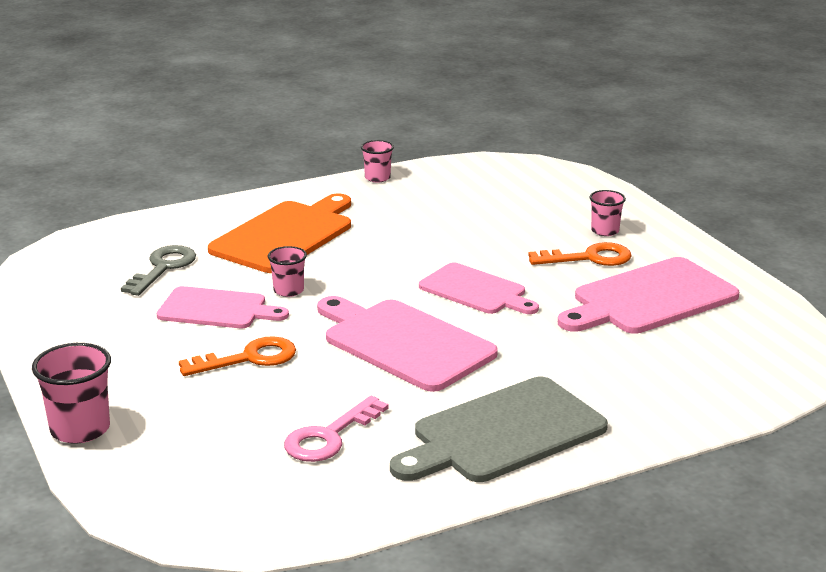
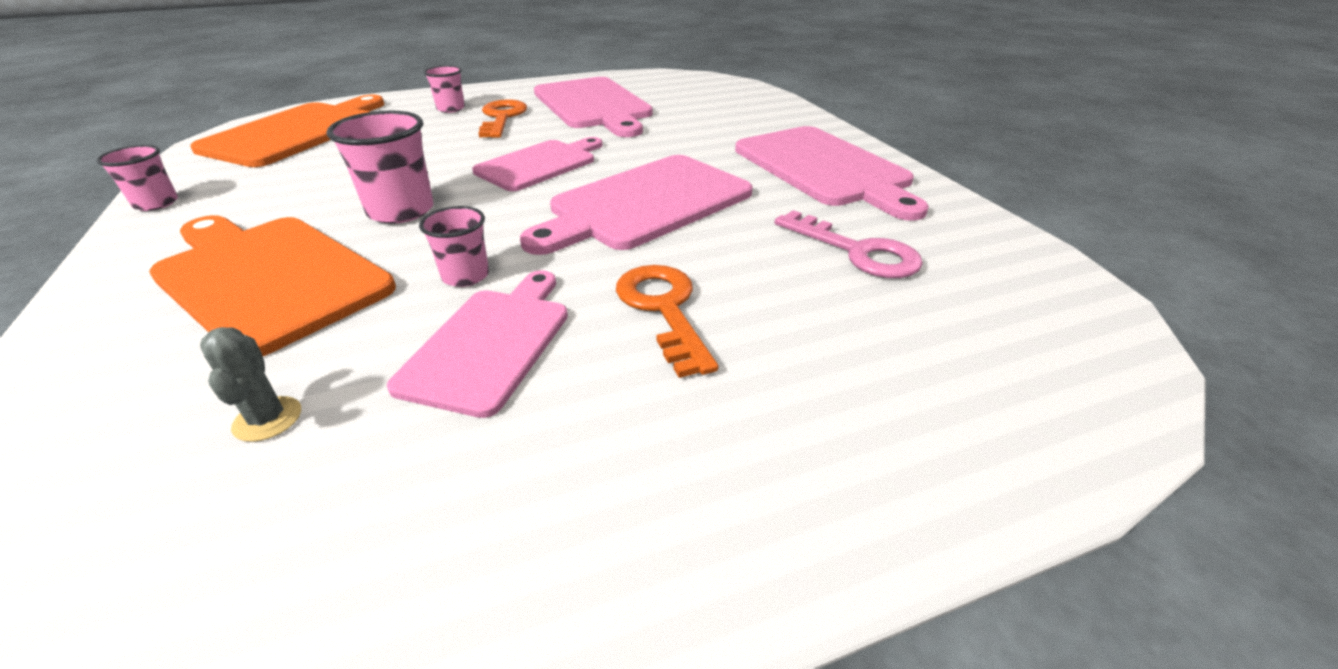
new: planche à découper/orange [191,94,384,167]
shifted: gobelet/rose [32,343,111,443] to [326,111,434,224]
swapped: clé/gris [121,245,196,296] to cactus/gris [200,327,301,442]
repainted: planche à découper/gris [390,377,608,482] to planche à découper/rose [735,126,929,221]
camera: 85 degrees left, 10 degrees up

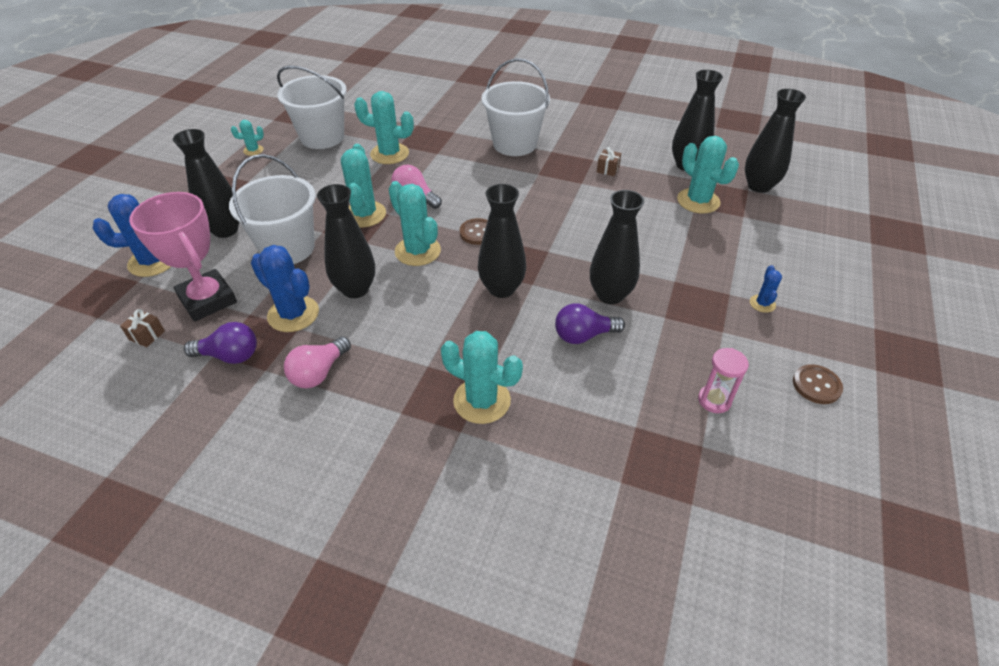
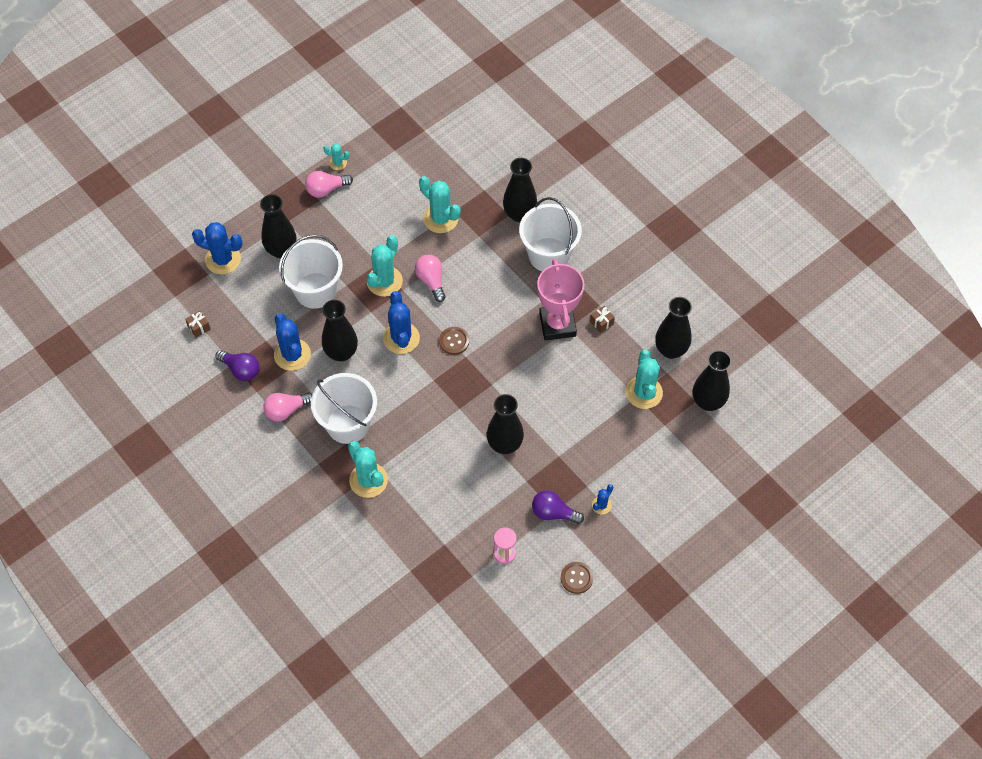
new: ampoule/rose [305,171,353,198]
shifted: trophée/rose [129,192,237,321] to [537,259,584,341]; seau/blanc [277,66,347,149] to [311,373,377,444]; vase/noir [478,184,526,298] to [503,158,537,222]; ampoule/violet [555,303,625,344] to [532,490,584,524]
repainted: cactus/turquoise [389,181,441,266] to cactus/bleu [383,291,420,354]
camera: 30 degrees right, 15 degrees up

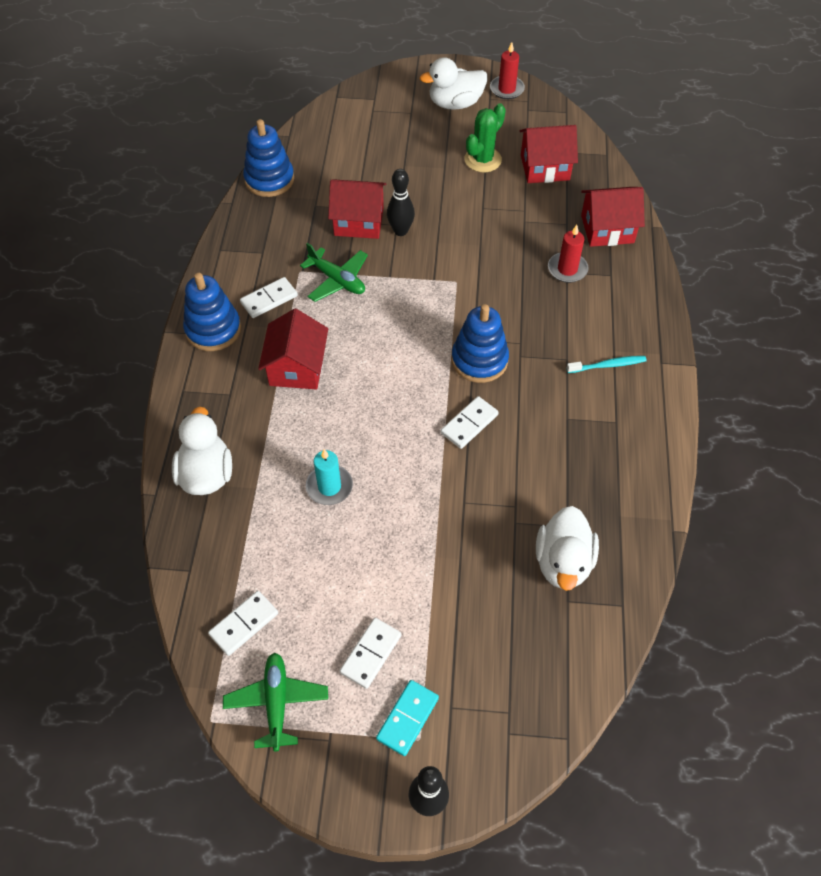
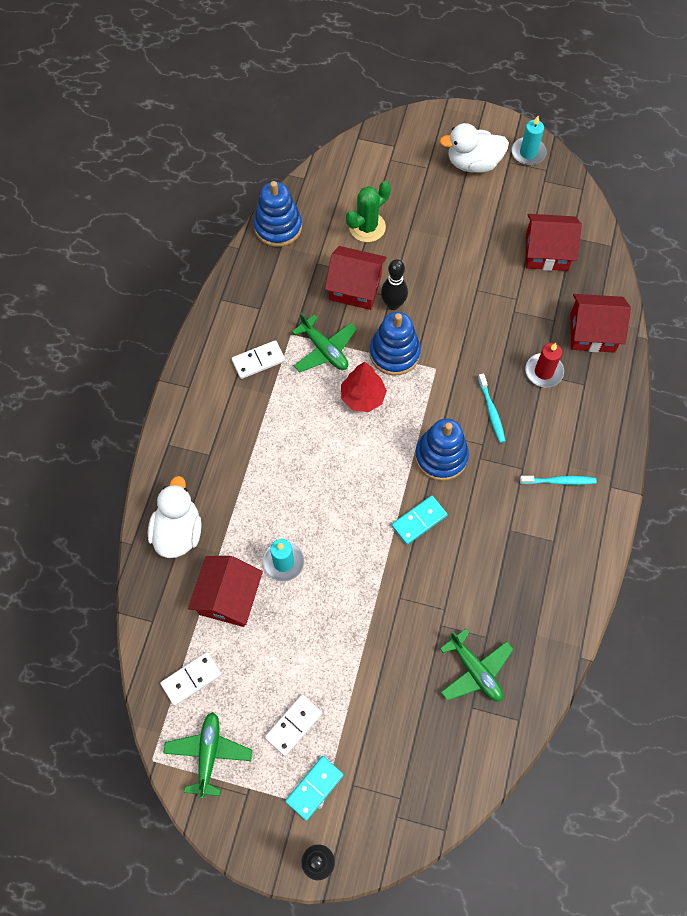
new: arbre/rouge [341,361,387,412]; brosse à dents/turquoise [478,373,505,443]
shifted: jouet à empiler/bleu [183,273,241,351] to [369,312,421,376]; maison/rouge [258,309,328,389] to [188,556,263,627]; cactus/vert [465,103,506,172] to [346,181,391,242]
swapped: canard/blanc [536,506,599,591] to avion/vert [440,629,514,701]
repainted: domino/blanc [441,396,499,449] to domino/turquoise [391,496,448,545]; bougie/rouge [490,42,525,99] to bougie/turquoise [511,116,547,166]
camera: 10 degrees right, 10 degrees up

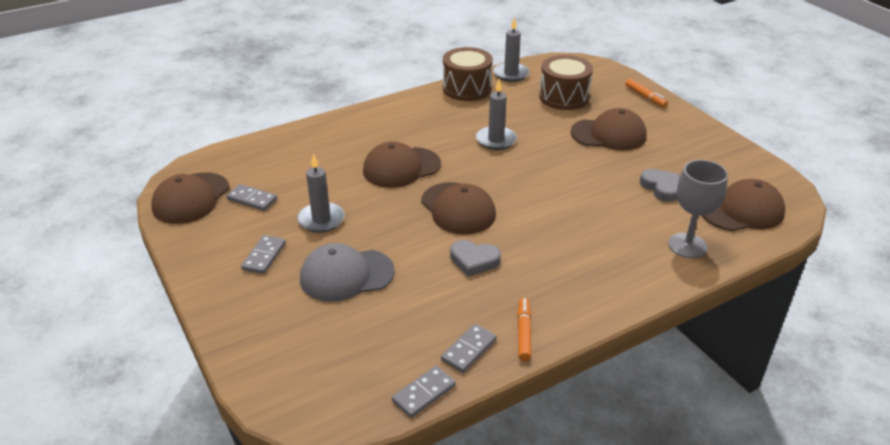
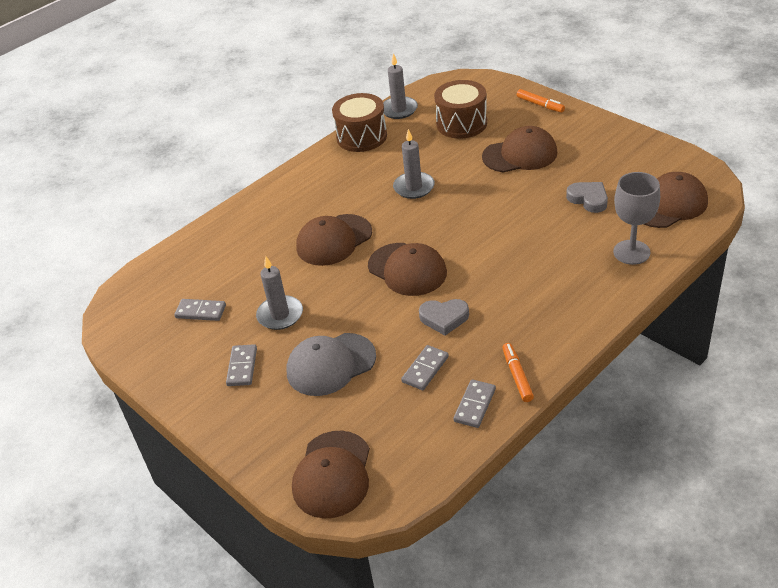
shifted: casquette/marron [151,172,229,224] to [292,431,370,519]; domino/gris [392,366,456,418] to [401,345,449,390]
camera: 10 degrees left, 5 degrees up

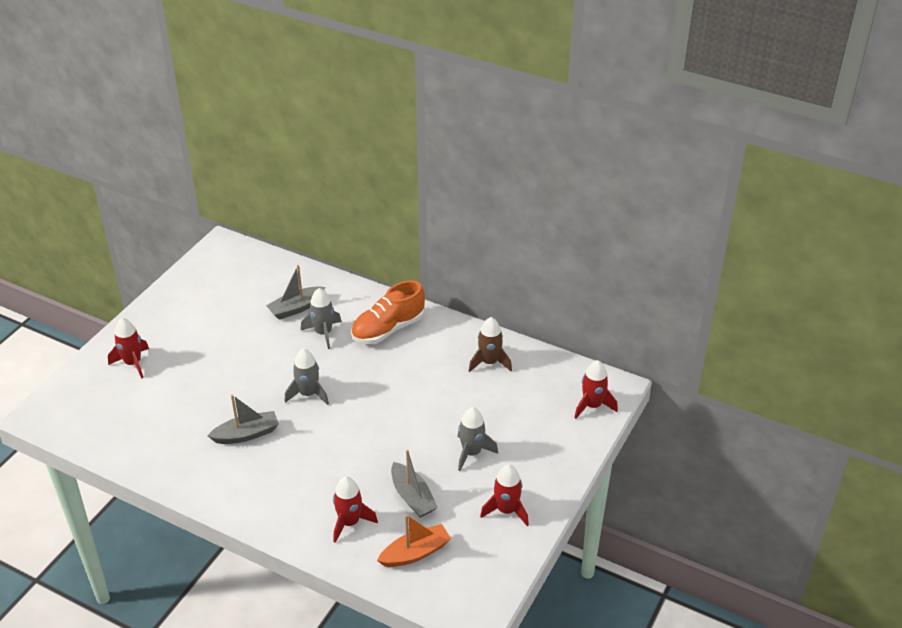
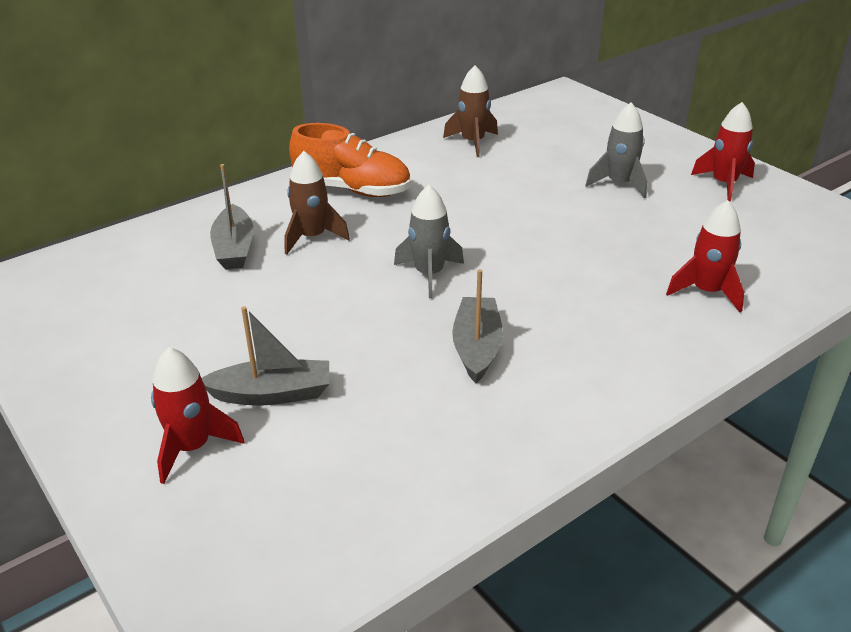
gone: bateau/orange [377,514,451,567]; fusée/rouge [574,360,618,419]
shifted: bateau/gris [391,450,438,518] to [202,306,329,405]
repainted: fusée/gris [301,288,341,349] to fusée/marron [284,151,350,254]
rotated: chaussure/orange [351,280,425,344] = [289,123,410,197] 60 degrees counterclockwise
camera: 65 degrees left, 5 degrees down

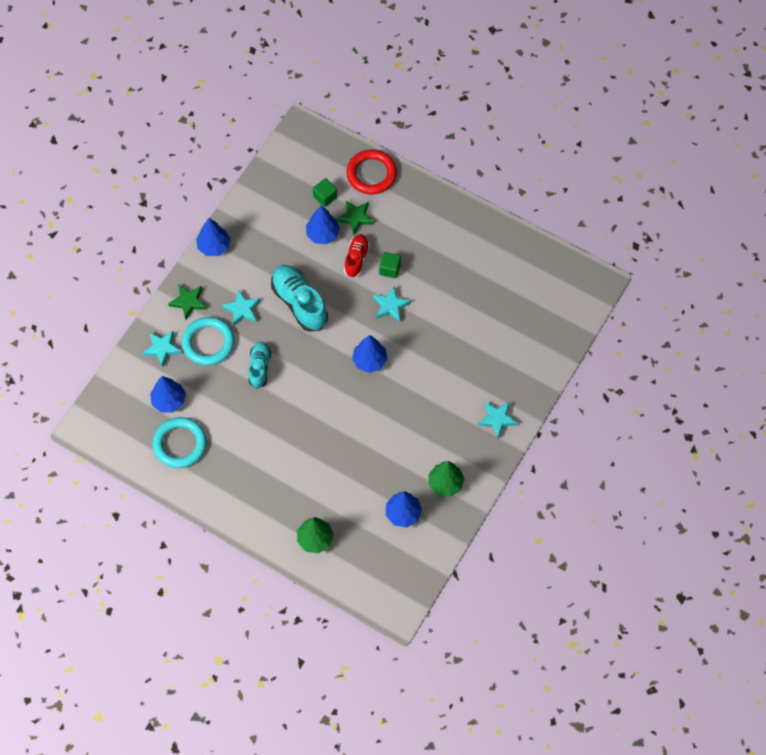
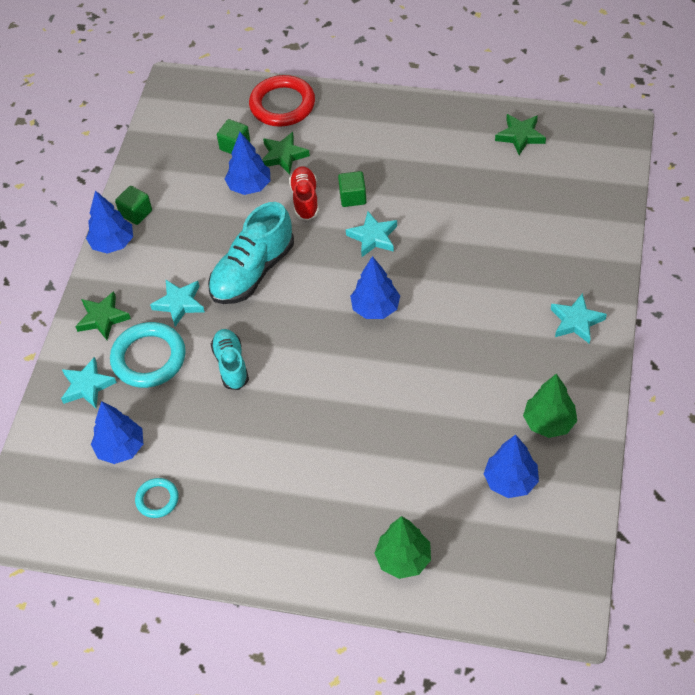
new: cube/vert [115,186,152,225]; étoile/vert [495,114,546,155]
rotated: chaussure/turquoise [271,265,328,332] = [208,202,294,304] 90 degrees counterclockwise
scaled: anneau/turquoise [152,417,207,468] = [135,478,179,518] x0.54
camera: 15 degrees left, 10 degrees down

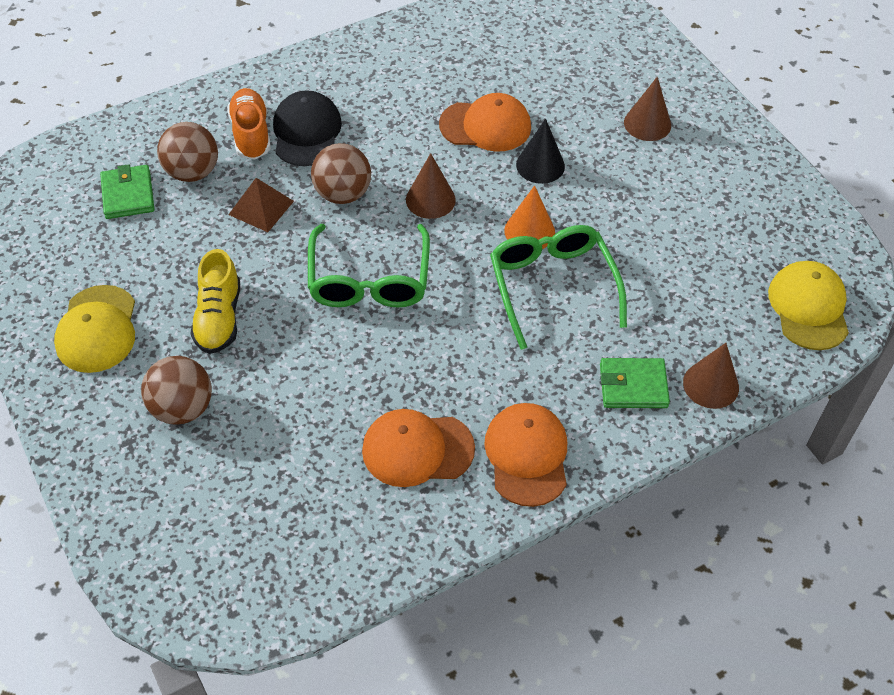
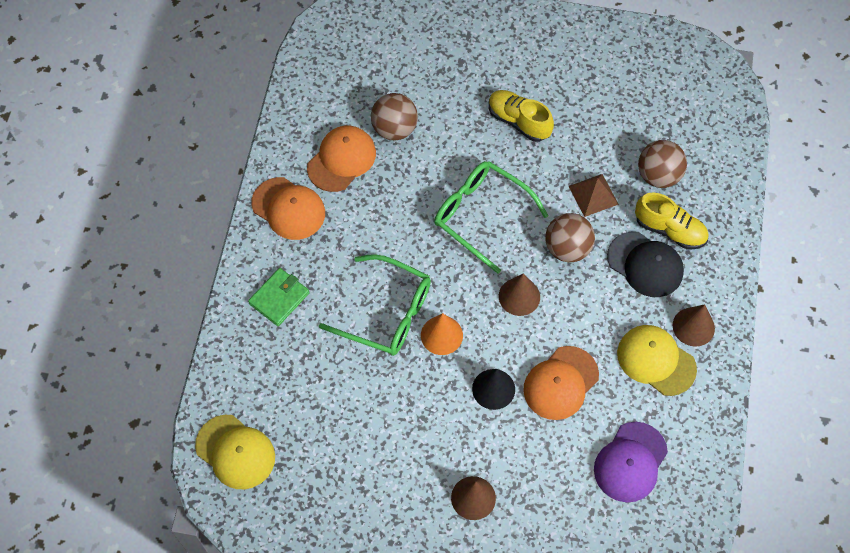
gone: portefeuille/vert [100,164,155,219]
new: casquette/violet [594,422,668,502]
shifted: casquette/jaune [54,285,135,373] to [617,325,697,396]; balle/marron [141,356,212,425] to [371,93,418,141]; cône/marron [683,343,739,409] to [673,304,715,347]
repainted: chaussure/orange [227,88,271,160] to chaussure/jaune [635,193,708,249]
camera: 130 degrees right, 10 degrees up

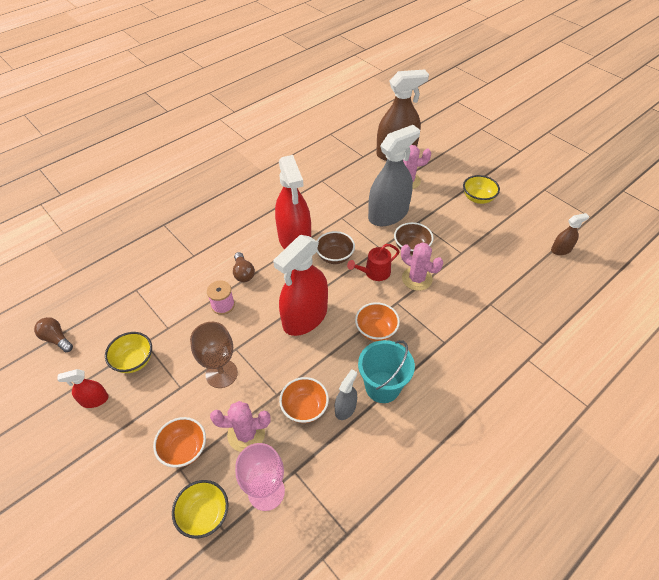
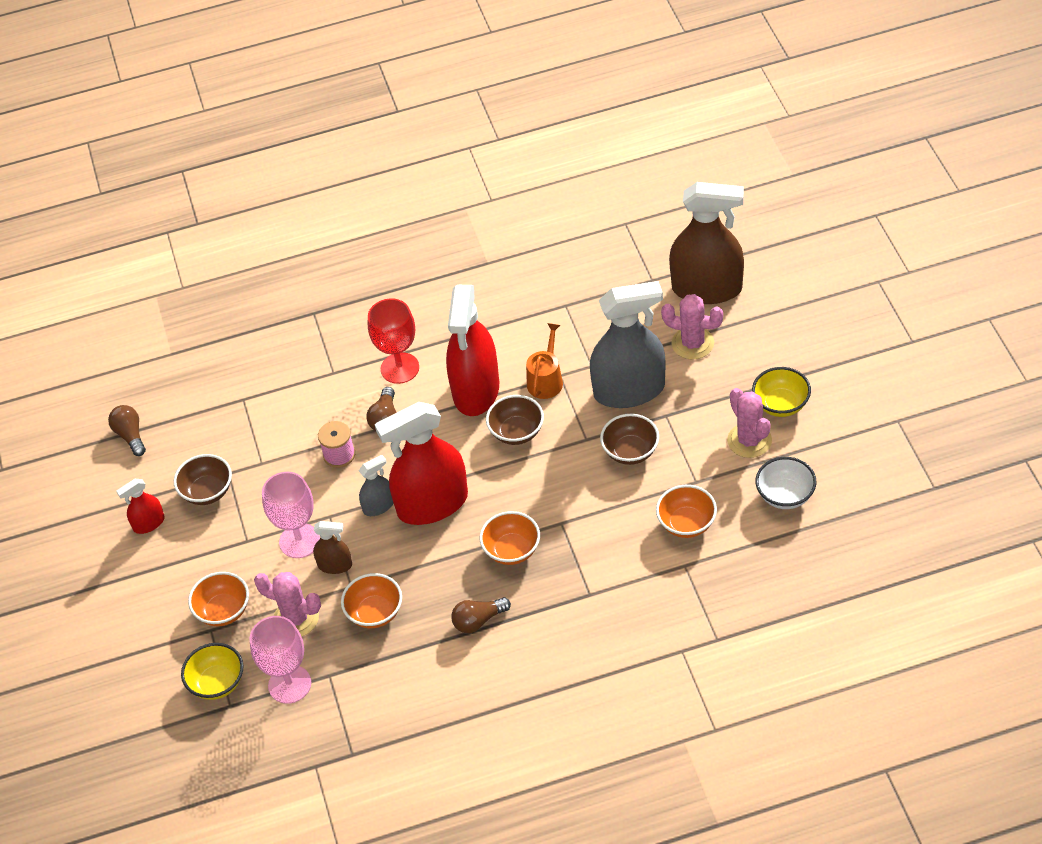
gone: arrosoir/rouge [347,244,399,281]
new: verre à pied/rouge [368,299,419,384]; arrosoir/orange [526,323,563,399]; bol/orange [656,485,717,538]; bol/blanc [755,457,816,509]
shifted: vaporisateur/gris [335,369,357,420] to [359,455,393,516]; cactus/rose [401,242,443,291] to [727,388,772,458]; vaporisateur/marron [551,213,589,255] to [313,521,352,574]
swapped: seau/turquoise [358,340,415,403] to ampoule/marron [451,597,511,633]
repainted: bol/jaune [105,332,152,373] to bol/marron [174,454,232,505]; verre à pied/marron [190,322,238,388] to verre à pied/rose [262,472,320,558]
rotated: vaporisateur/rouge [57,369,109,408] = [116,479,164,534] 45 degrees counterclockwise
camera: 30 degrees right, 0 degrees up

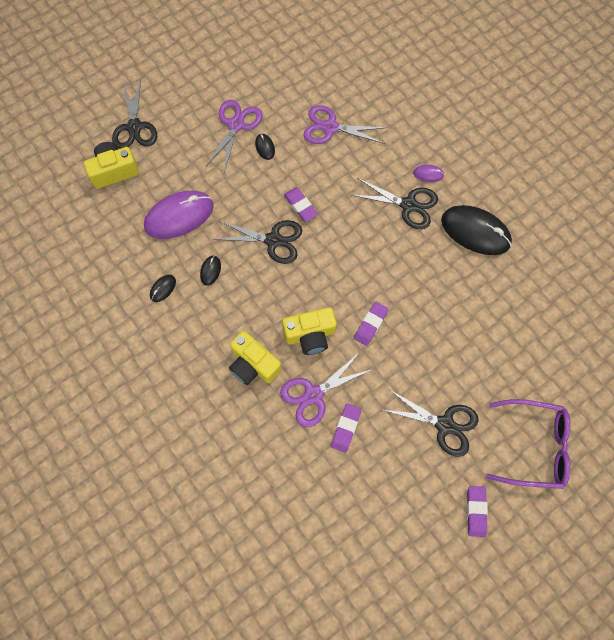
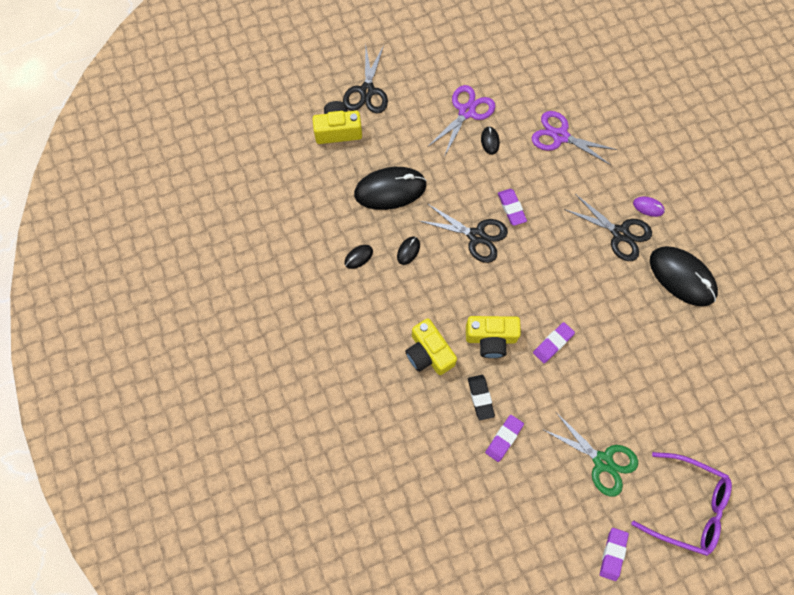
swapped: ciseaux/violet [280,352,372,427] to gomme/noir [468,375,495,420]
repainted: souris/violet [144,191,214,239] to souris/noir [354,167,427,210]; ciseaux/noir [383,390,479,457] to ciseaux/vert [542,411,638,496]
camera: 15 degrees right, 0 degrees up

